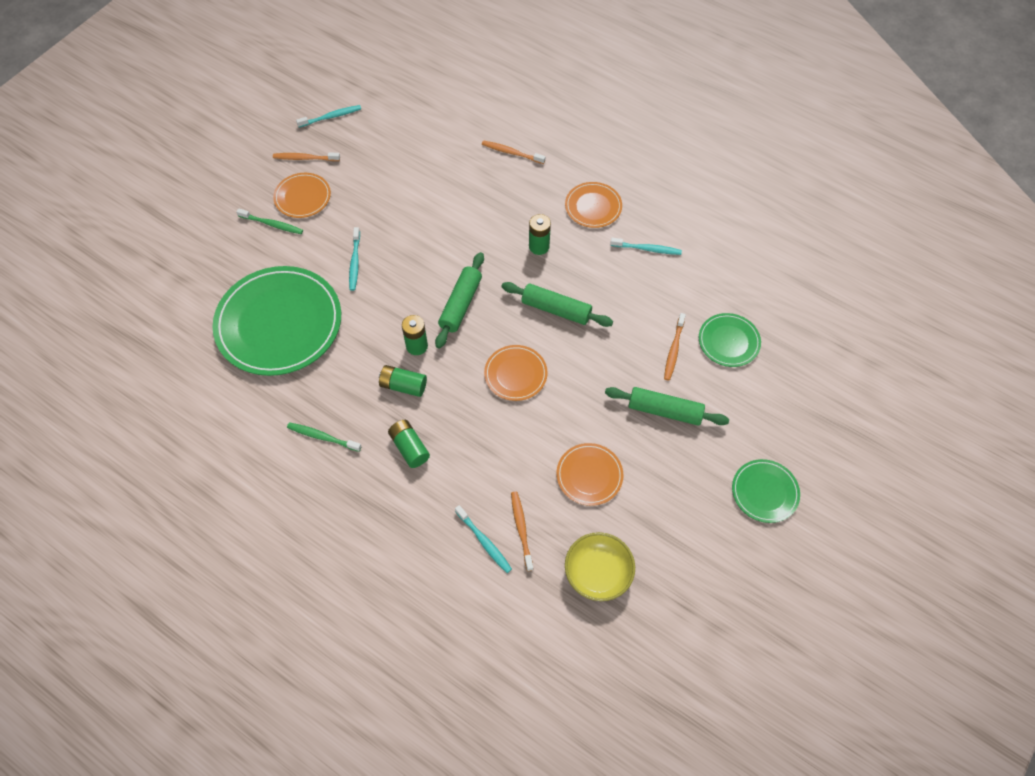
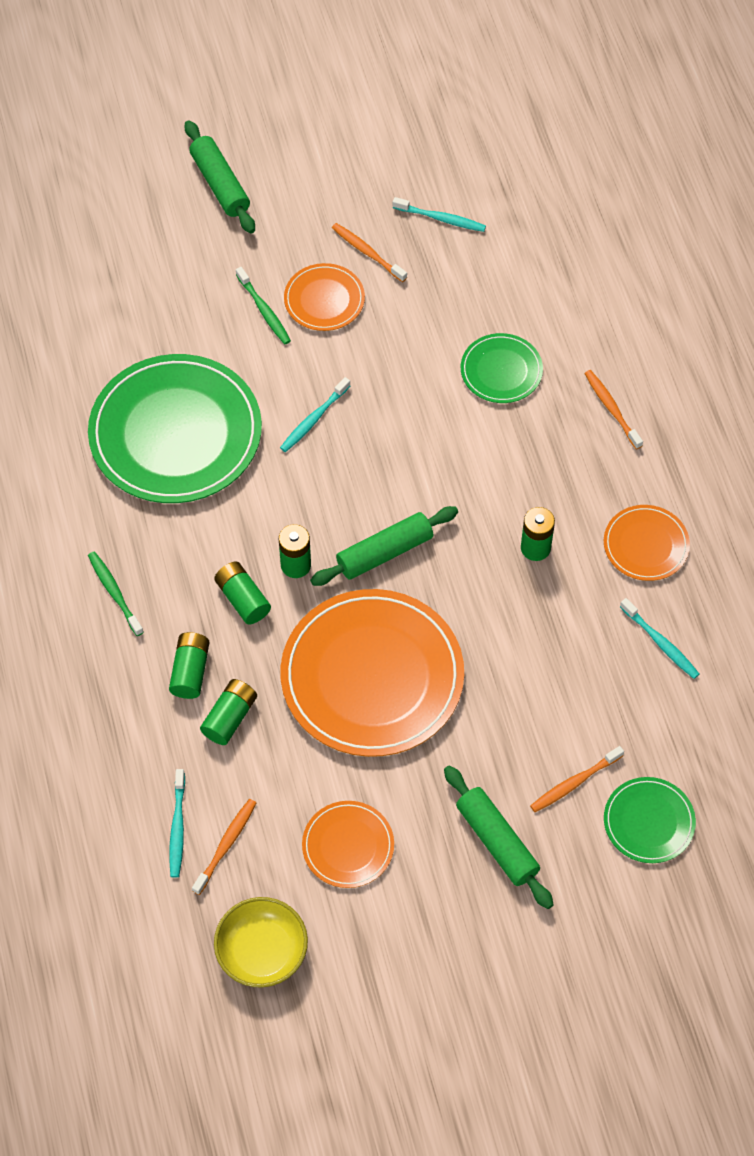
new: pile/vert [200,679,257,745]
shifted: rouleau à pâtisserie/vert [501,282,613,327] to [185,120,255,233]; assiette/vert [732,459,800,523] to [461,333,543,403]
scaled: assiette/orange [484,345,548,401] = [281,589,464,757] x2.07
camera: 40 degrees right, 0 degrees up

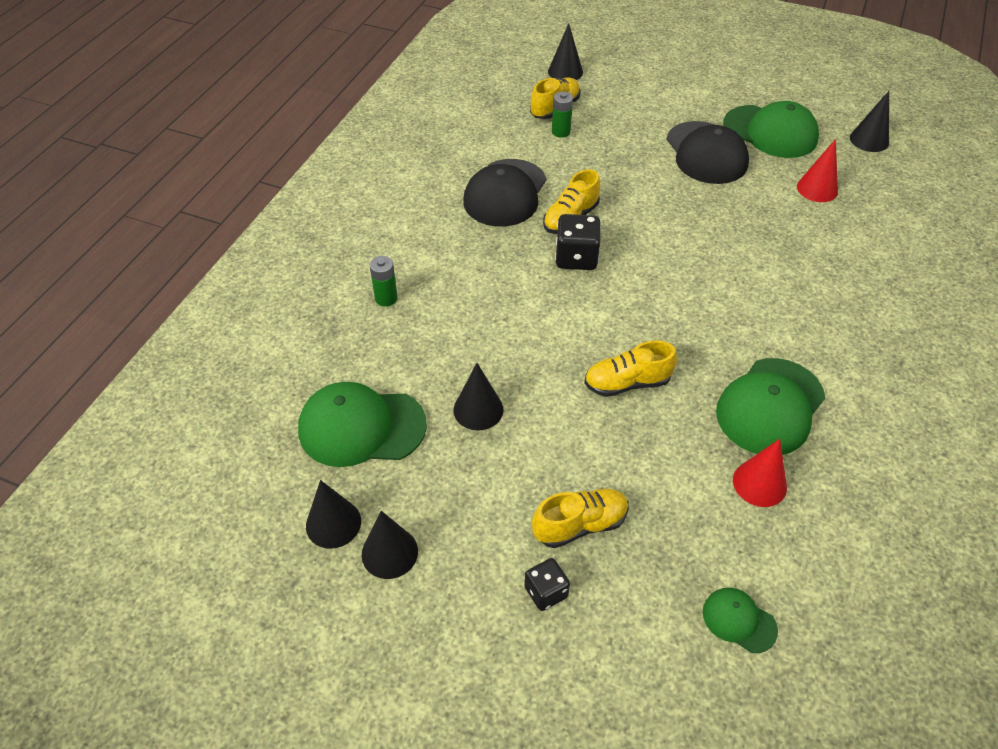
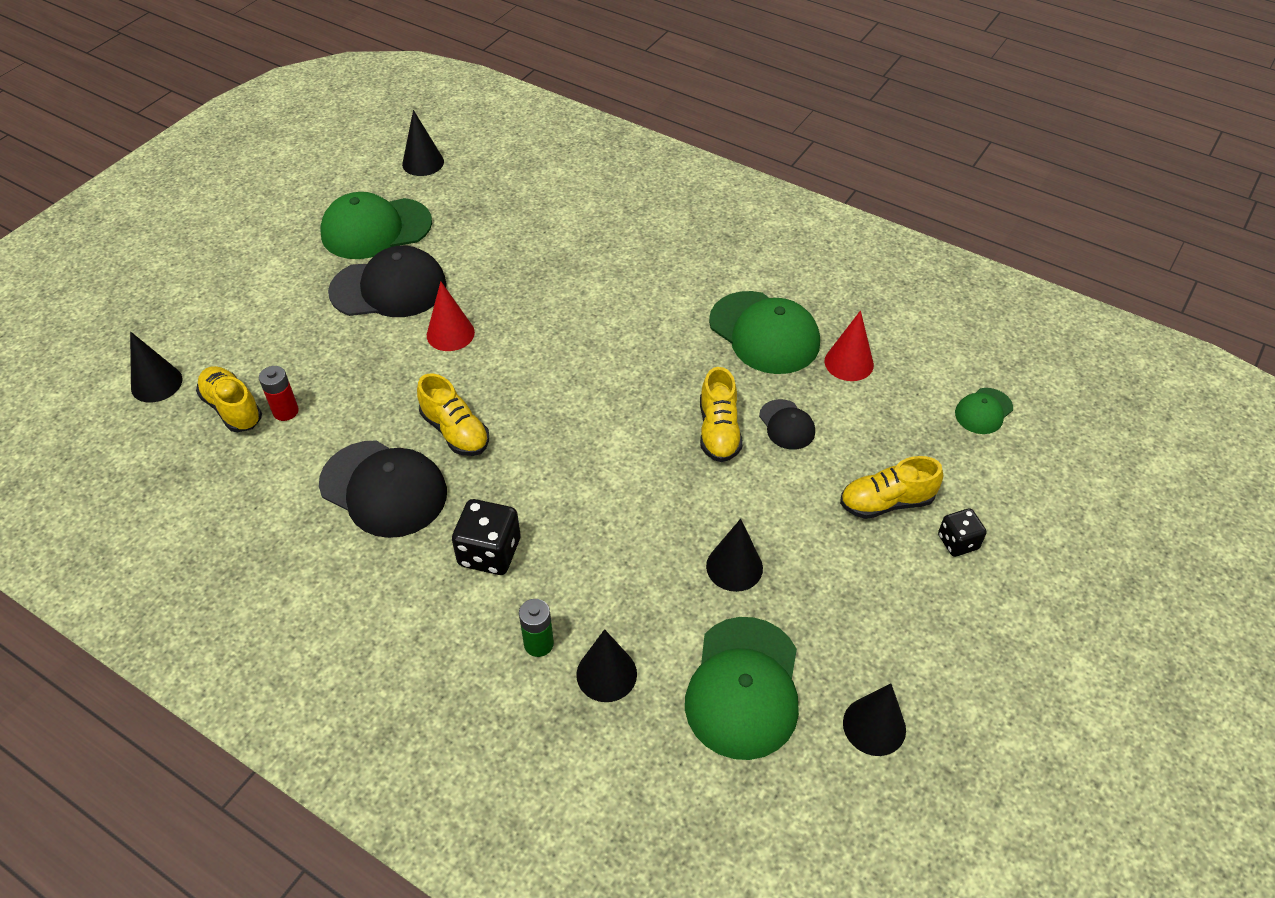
new: casquette/noir [759,399,815,450]
shifted: cône/noir [362,511,418,579] to [576,629,637,702]; dé/noir [555,214,601,270] to [452,499,521,575]; cône/rouge [797,139,838,202] to [427,281,475,351]
repainted: pile/vert [552,92,573,138] to pile/rouge [259,366,299,421]
rotated: chaussure/jaune [532,489,629,548] = [840,456,943,519] 90 degrees counterclockwise; casquette/vert [723,101,819,158] = [321,192,432,259] 150 degrees counterclockwise
camera: 80 degrees left, 0 degrees up

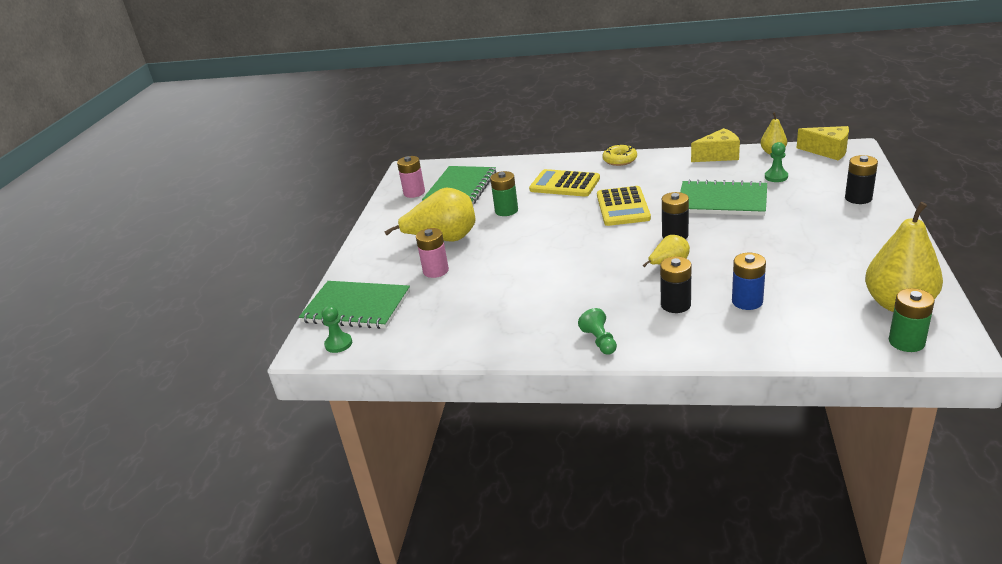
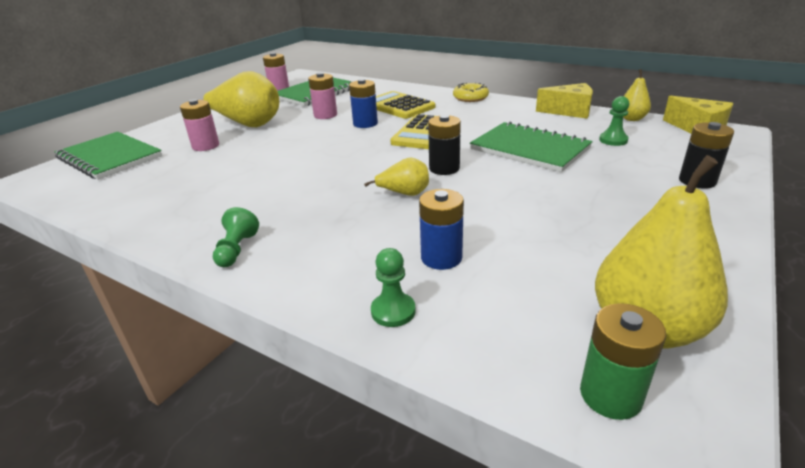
gone: pile/noir [660,256,692,313]
new: pile/bleu [349,79,378,128]
shifted: pion/vert [322,306,352,353] to [371,248,416,327]
repainted: pile/vert [490,171,518,216] to pile/rose [308,72,337,119]
camera: 20 degrees right, 0 degrees up

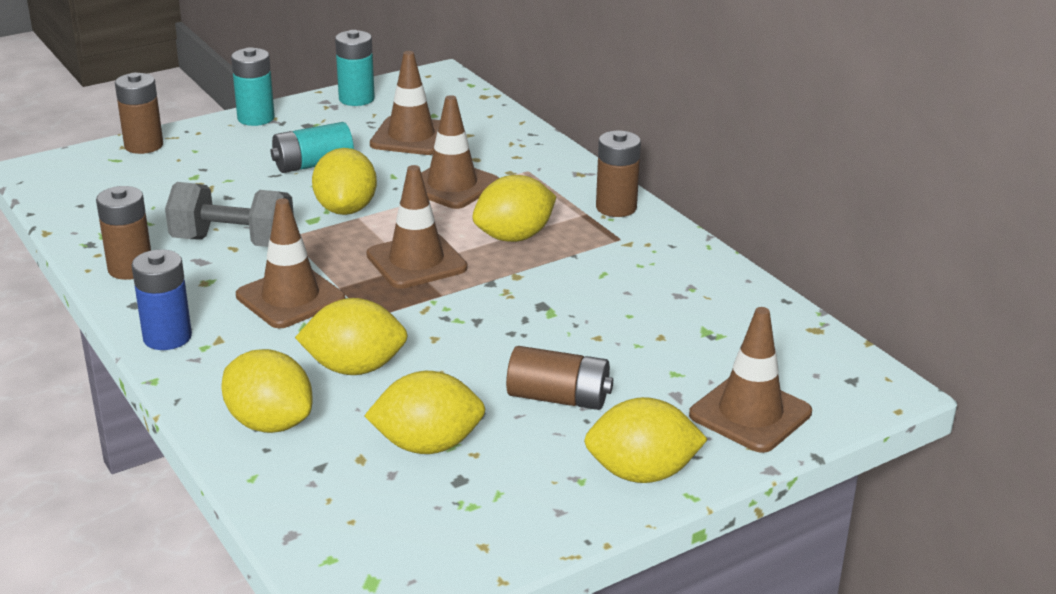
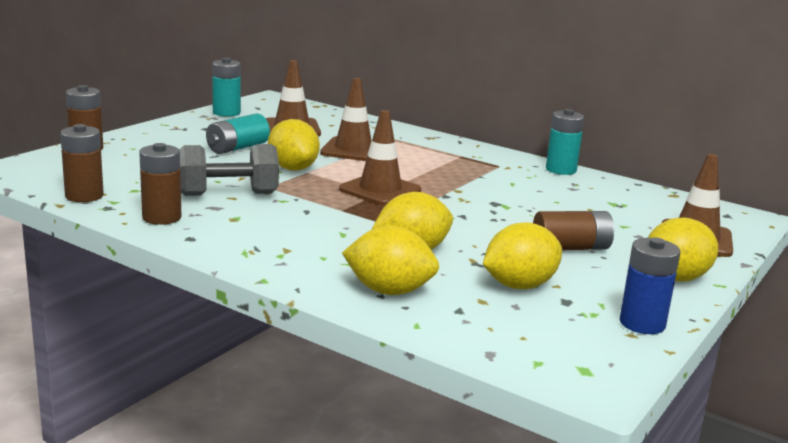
gone: cône de chantier/marron [236,198,346,328]; citron/jaune [472,175,557,242]
shifted: pile/bleu [131,249,192,350] to [620,237,680,334]; pile/turquoise [231,47,275,126] to [546,109,585,175]; pile/marron [596,131,641,217] to [60,124,104,202]
camera: 25 degrees left, 10 degrees down

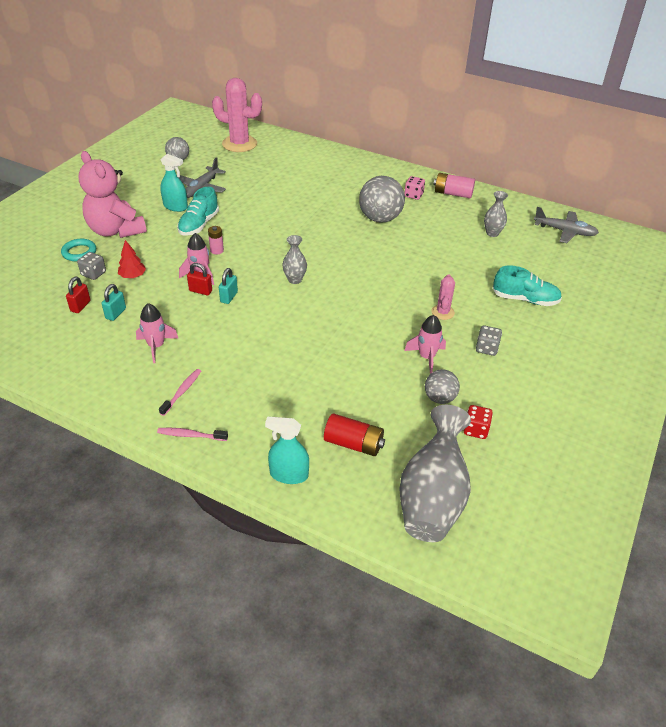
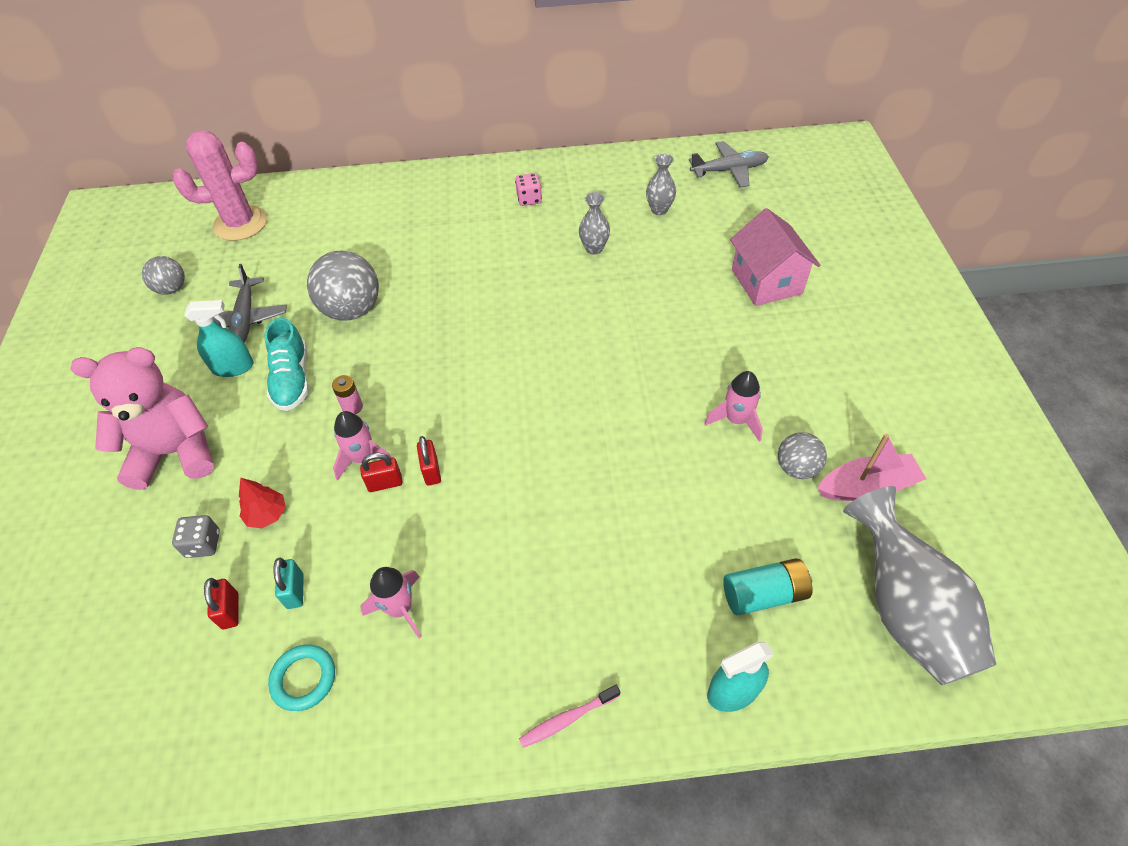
gone: brosse à dents/rose [159,369,201,416]; cactus/rose [431,275,455,320]; pile/rose [433,173,475,198]; dé/gris [476,325,502,356]
shifted: anneau/turquoise [61,239,96,261] to [268,645,335,711]; vase/gris [282,235,307,284] to [579,192,610,255]; balle/gris [359,176,405,223] to [307,250,379,321]
swapped: dé/rouge [464,405,493,439] to bateau/rose [818,434,927,501]; chaussure/turquoise [492,265,562,306] to maison/rose [730,208,820,306]
repainted: cadenas/turquoise [219,268,238,304] to cadenas/rouge [417,436,441,486]; pile/rouge [324,414,385,456] to pile/turquoise [723,558,812,616]
rotated: ours en peluche/rose [79,151,147,238] = [70,347,214,490] 150 degrees clockwise
camera: 30 degrees left, 10 degrees up

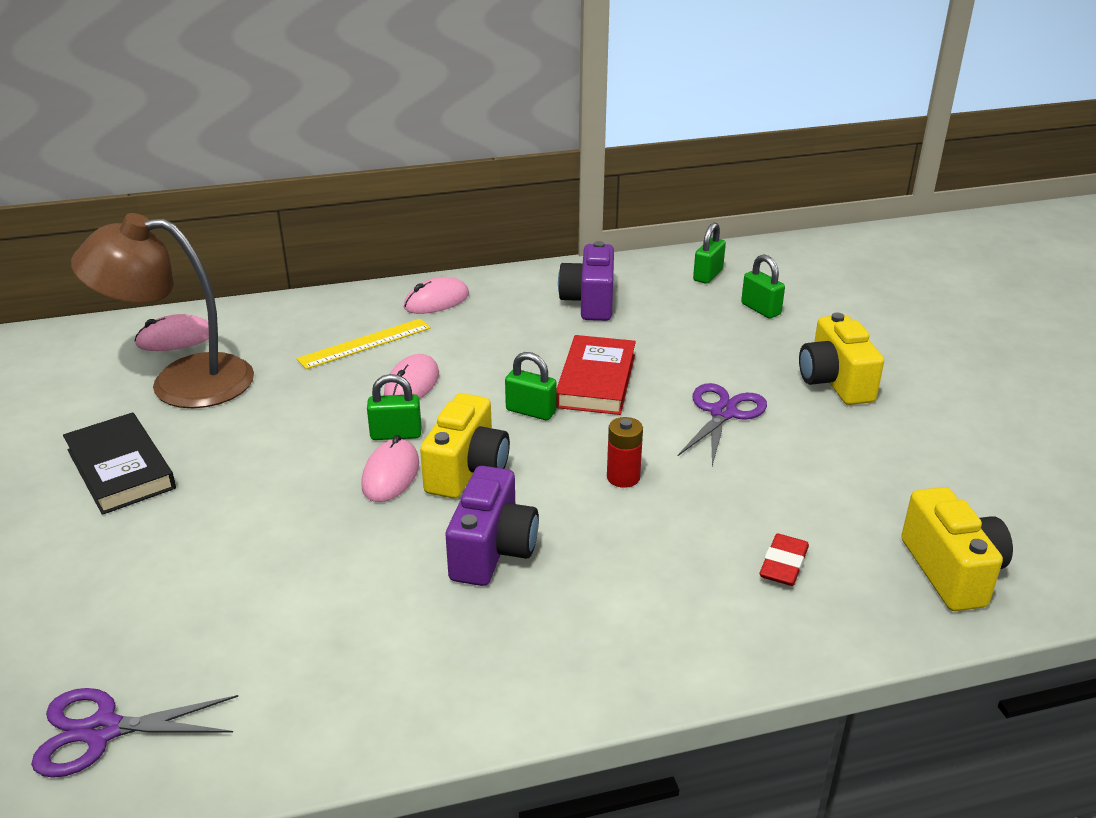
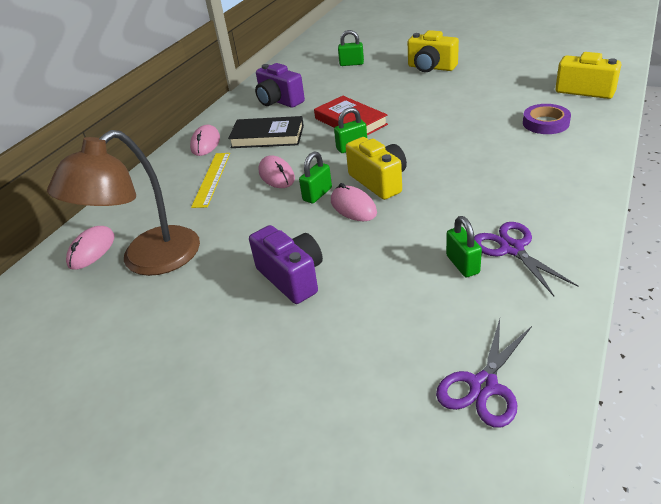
gone: pile/rouge [607,417,643,488]
shifted: livre/noir [63,412,176,515] to [228,116,304,148]; appareil photo/violet [446,466,539,586] to [249,225,323,304]; ciseaux/violet [677,383,767,466] to [474,222,578,296]; cadenas/vert [693,222,726,284] to [446,216,482,277]
swapped: gomme/rouge [760,534,809,586] to ruban adhésif/violet [523,104,571,134]
camera: 45 degrees left, 5 degrees up

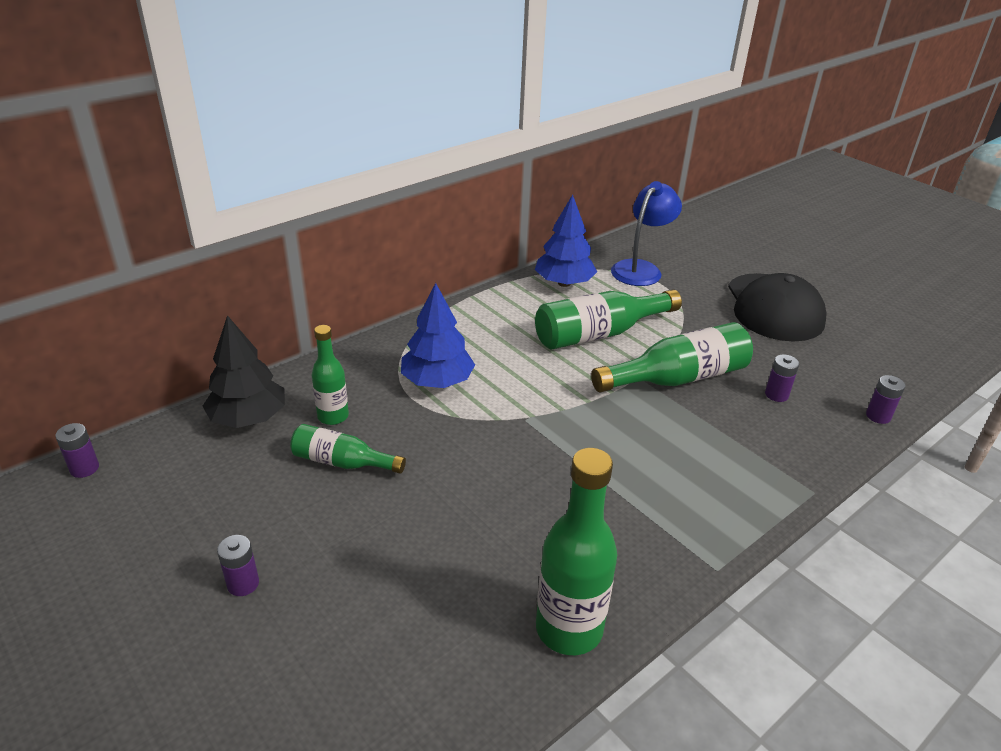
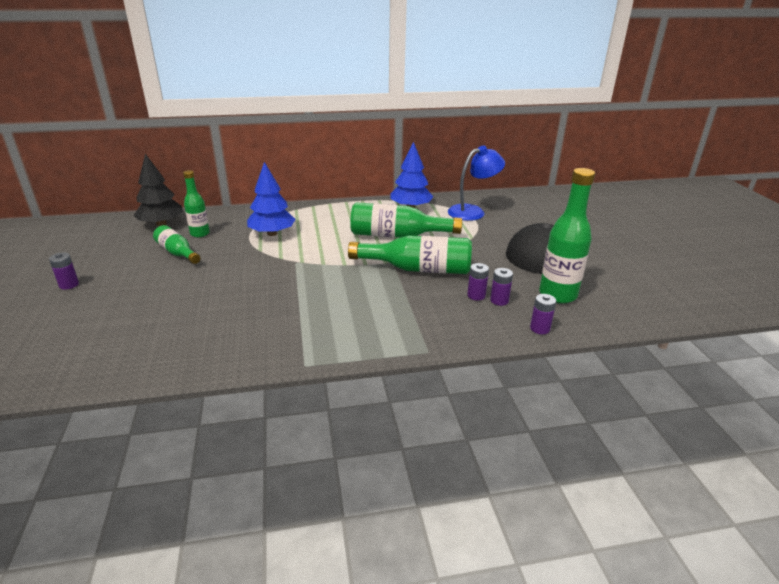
shifted: pile/violet [55,423,99,478] to [490,268,513,306]; bouteille/vert [536,448,617,655] to [539,168,595,304]
camera: 30 degrees right, 5 degrees down

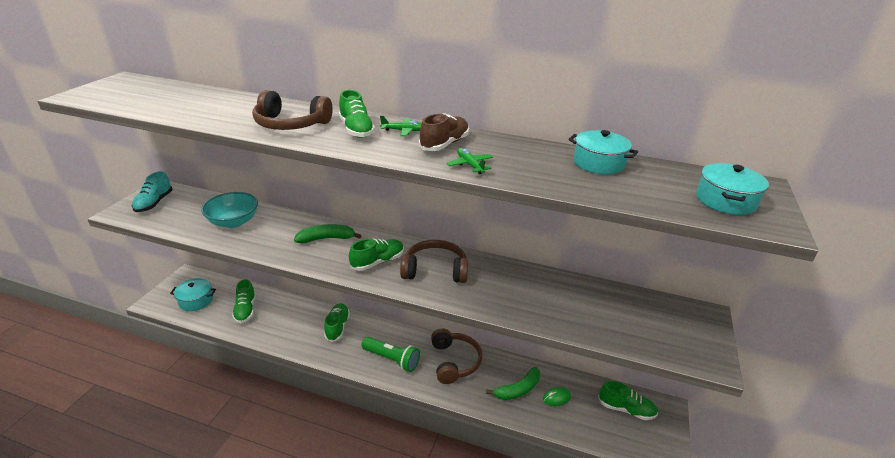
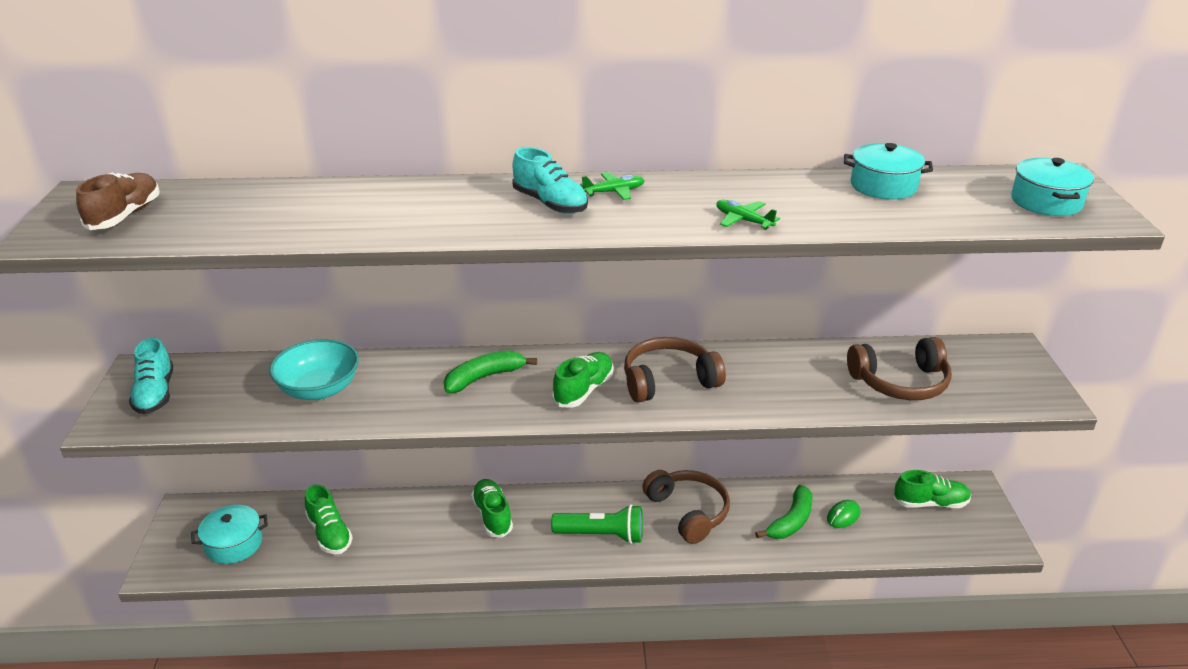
shifted: casque audio/marron [252,90,333,130] to [847,337,952,400]; chaussure/marron [419,113,469,151] to [76,173,160,230]
repainted: chaussure/vert [339,90,375,138] to chaussure/turquoise [512,147,588,214]
camera: 20 degrees left, 0 degrees up

